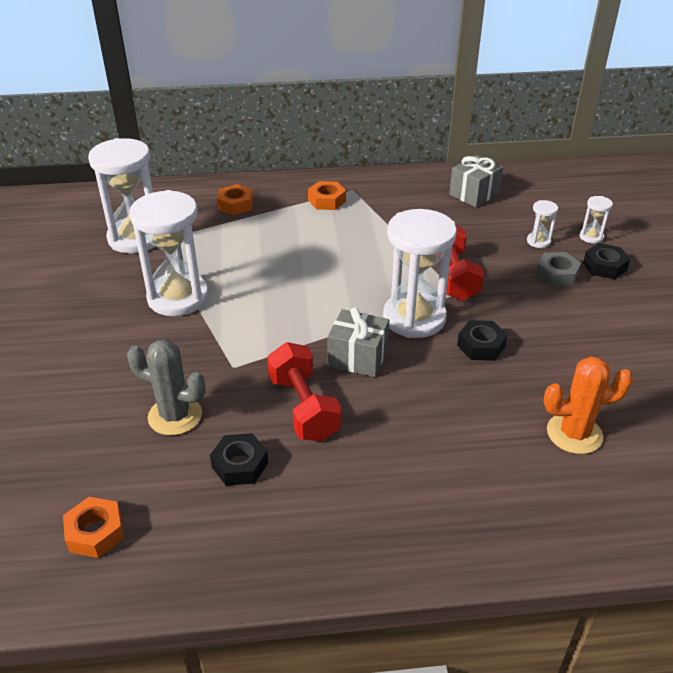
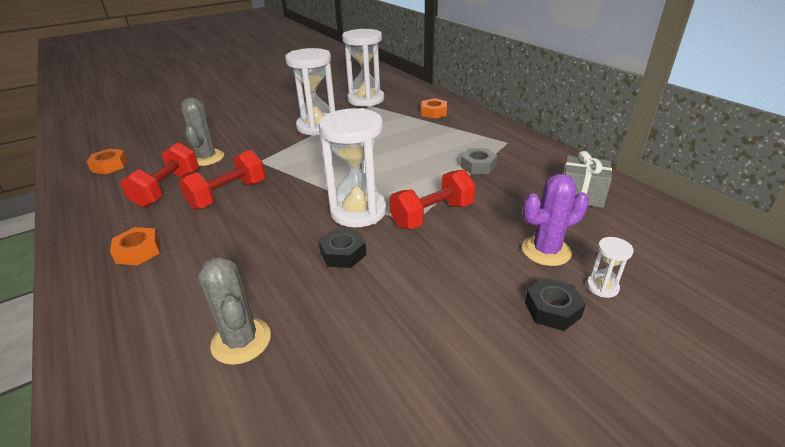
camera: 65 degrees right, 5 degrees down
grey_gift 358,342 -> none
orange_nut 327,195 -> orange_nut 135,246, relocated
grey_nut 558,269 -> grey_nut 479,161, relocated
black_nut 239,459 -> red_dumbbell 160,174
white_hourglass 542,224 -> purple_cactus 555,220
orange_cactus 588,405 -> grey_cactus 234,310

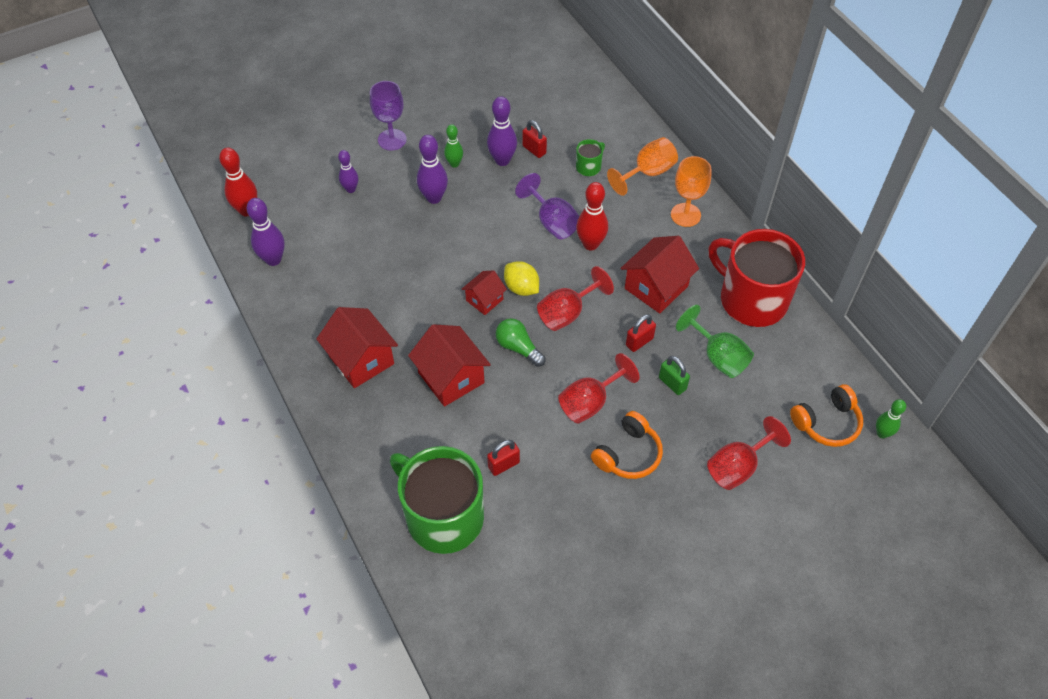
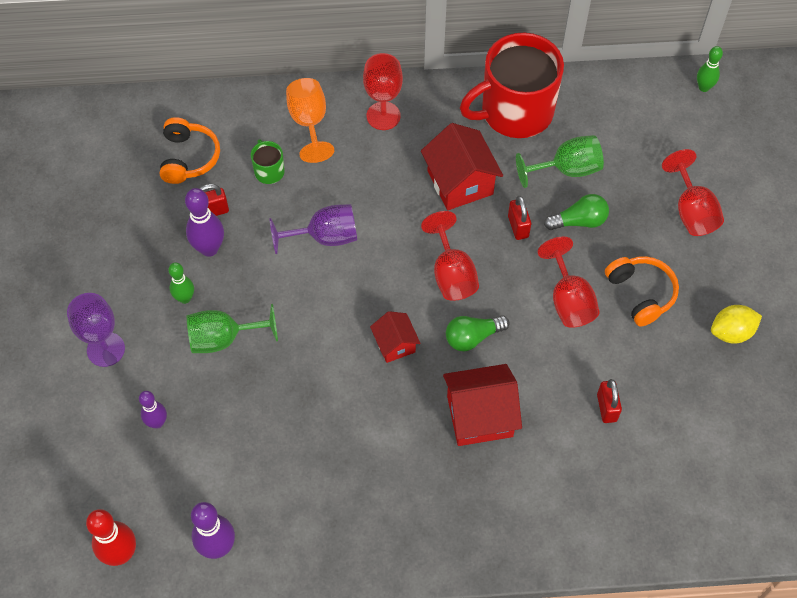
camera: 65 degrees left, 5 degrees up
red_house 357,347 -> none
green_mug 437,500 -> none
red_bowling_pin 592,216 -> none
yellow_lemon 521,278 -> yellow_lemon 736,324, relocated
orange_headphones 826,415 -> orange_headphones 190,150, relocated
purple_bowling_pin 432,169 -> green_goblet 232,328
green_padlock 674,375 -> green_light_bulb 576,212
orange_goblet 691,191 -> red_goblet 383,91

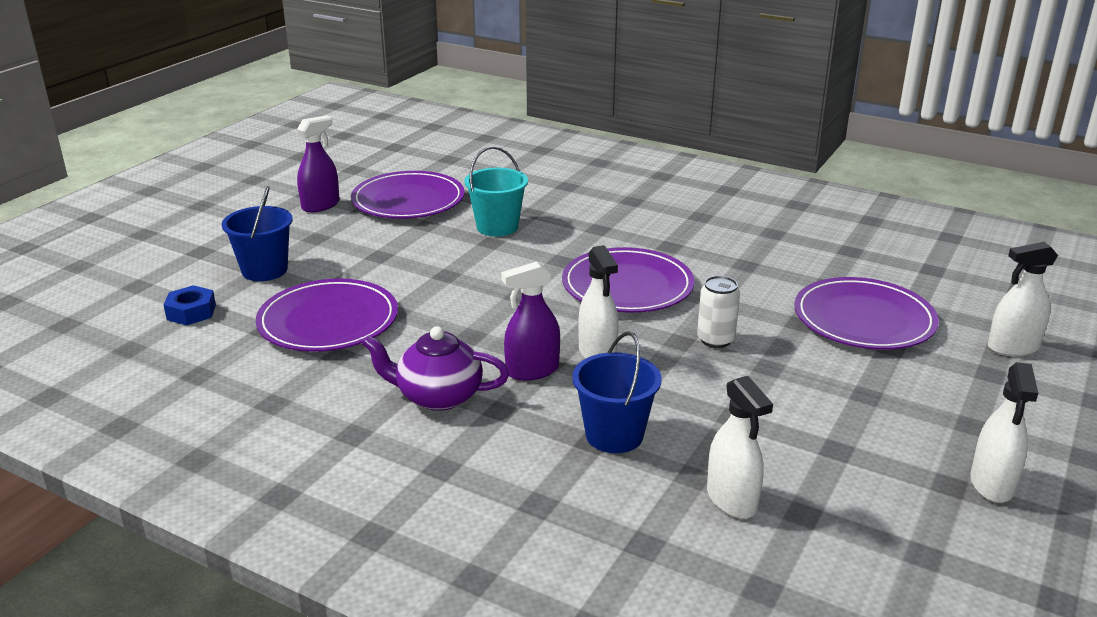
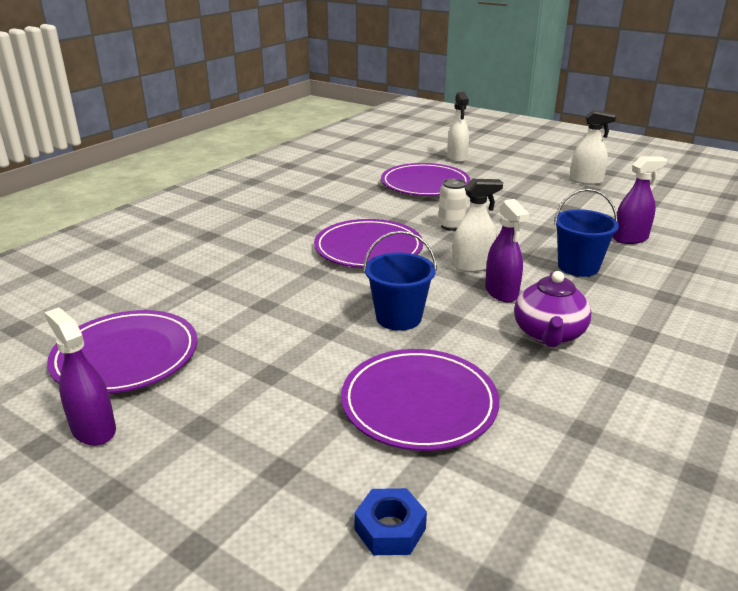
camera: 85 degrees left, 0 degrees up
turquoise_bucket 496,191 -> none
blue_bucket 257,233 -> blue_bucket 400,281, relocated
white_spray_bottle 740,447 -> purple_spray_bottle 640,200

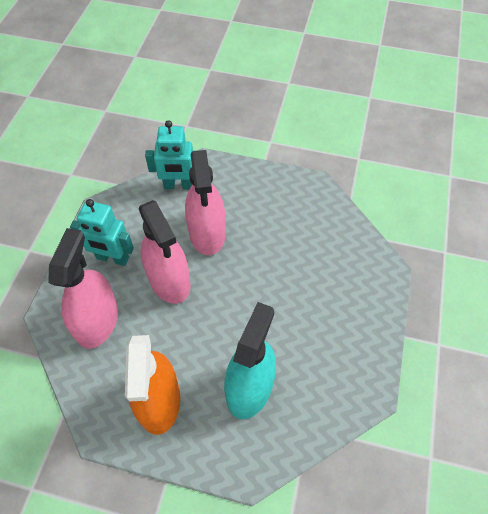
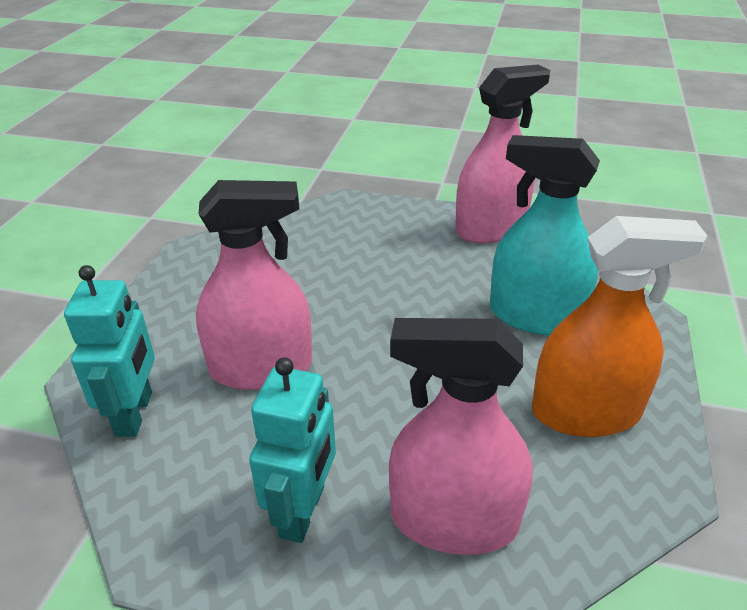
camera: 90 degrees left, 20 degrees down
pink_spray_bottle 165,252 -> pink_spray_bottle 502,154, relocated

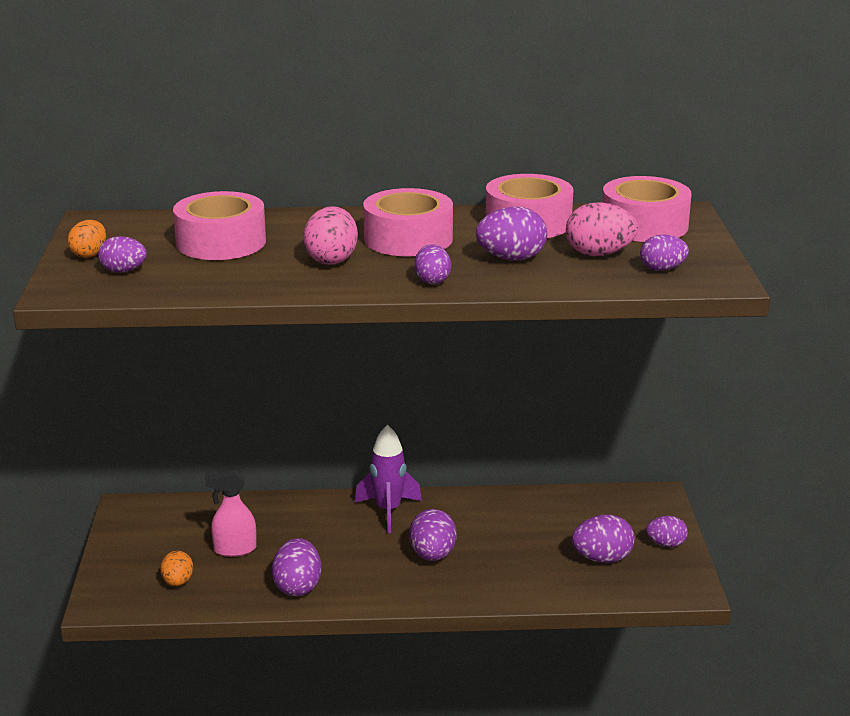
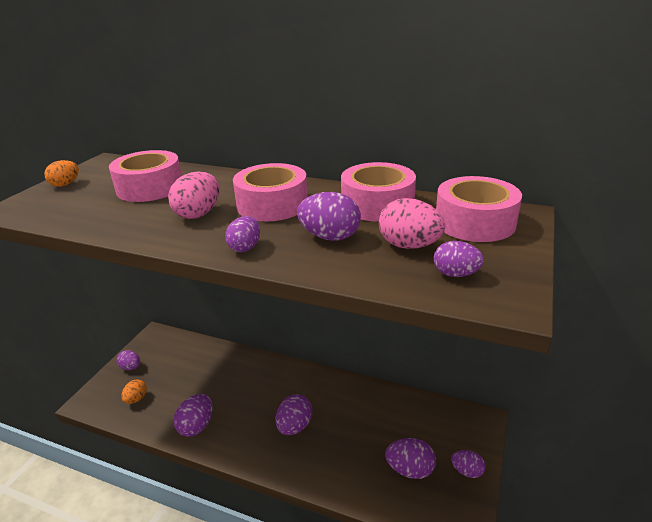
camera: 25 degrees right, 5 degrees up
pink_spray_bottle 231,513 -> none
purple_rocket 388,479 -> none
purple_egg 122,254 -> purple_egg 128,360, relocated

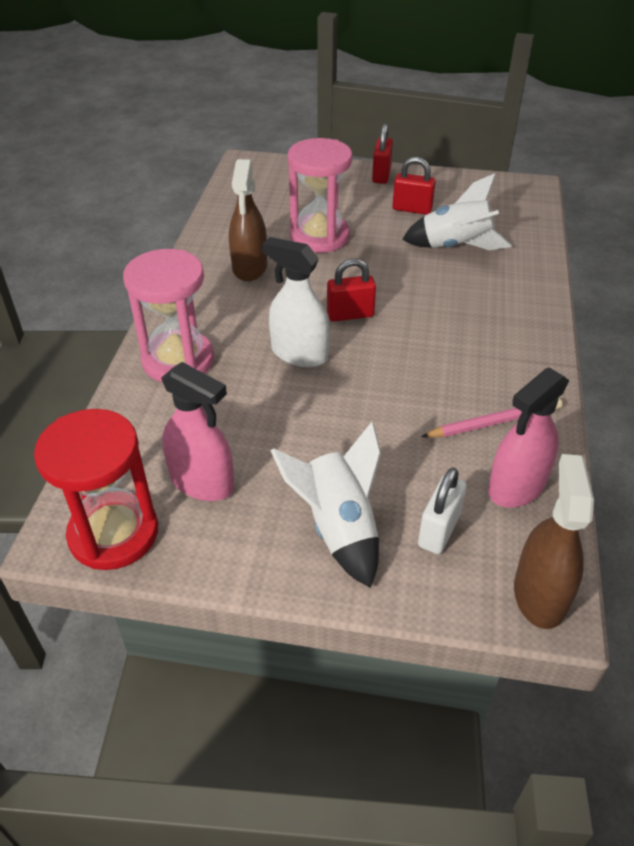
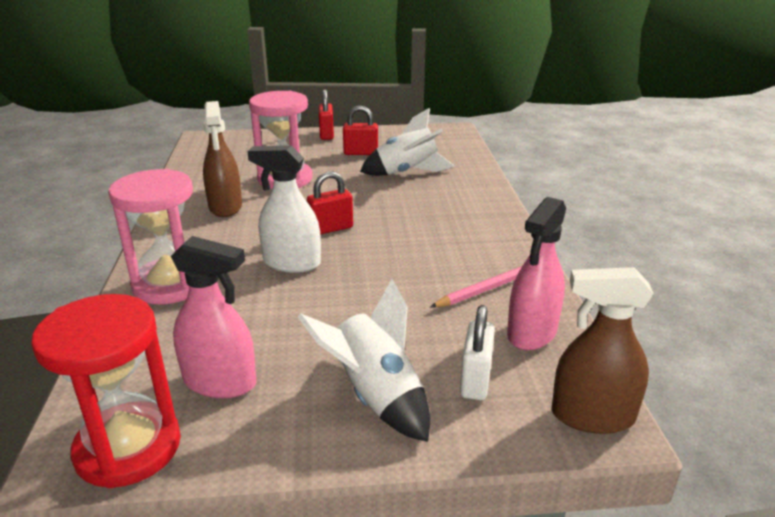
camera: 15 degrees left, 15 degrees down
brown_spray_bottle 554,541 -> brown_spray_bottle 602,350, 75 degrees counterclockwise

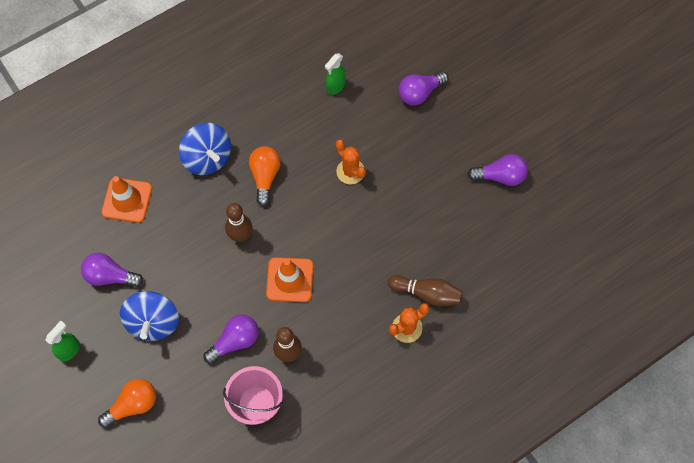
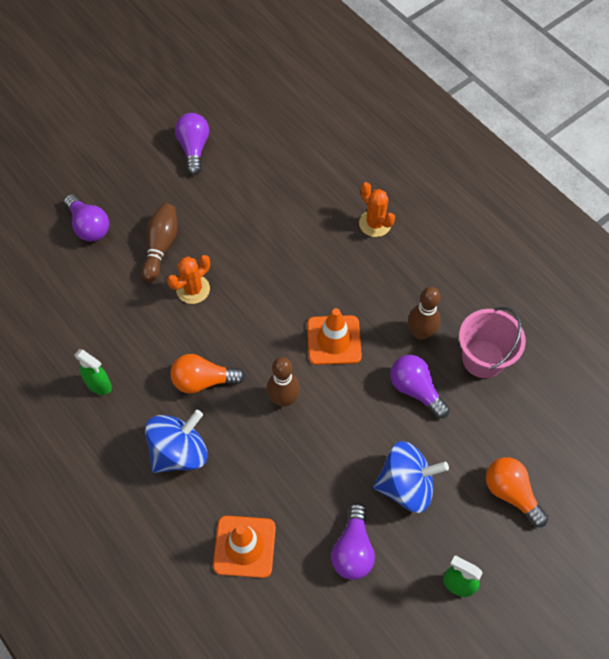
camera: 95 degrees left, 5 degrees down
green_spray_bottle 335,74 -> green_spray_bottle 93,372, relocated
brown_bowling_pin 425,290 -> brown_bowling_pin 160,242, relocated

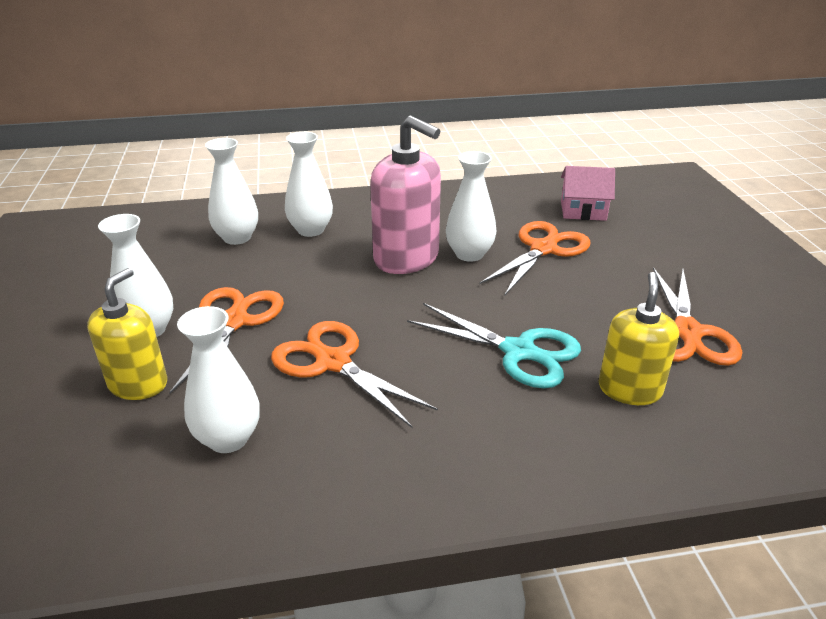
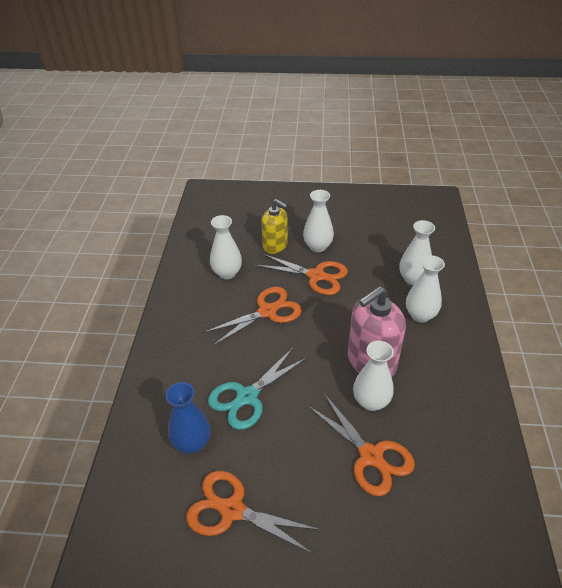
camera: 105 degrees right, 10 degrees up
pink_house 588,193 -> none
yellow_soap_dispenser 639,338 -> blue_vase 188,418

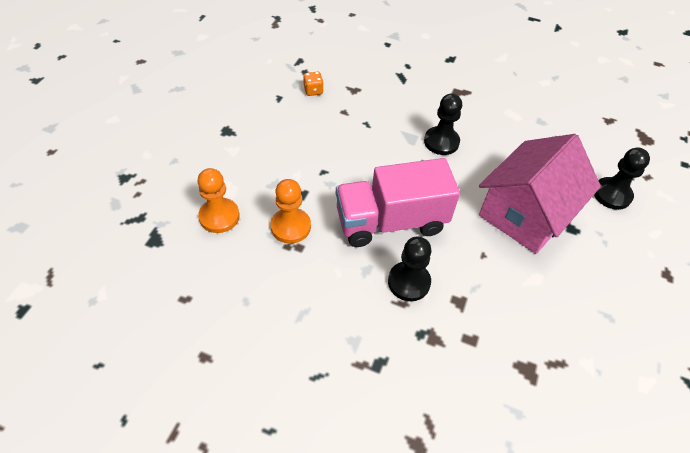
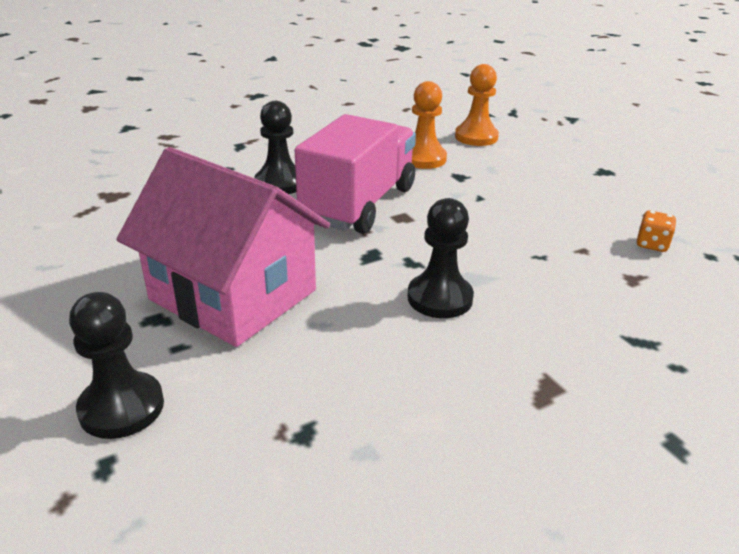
camera: 130 degrees right, 20 degrees down
pink_house 540,194 -> pink_house 223,247, 45 degrees counterclockwise

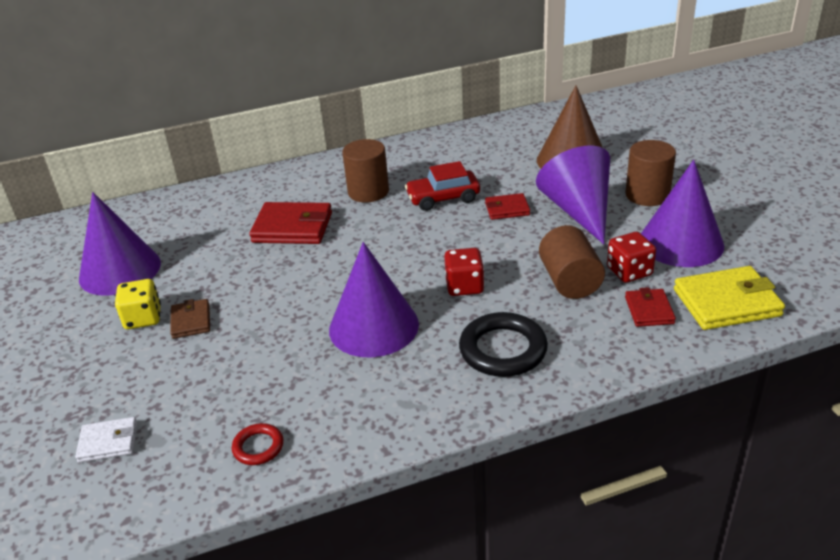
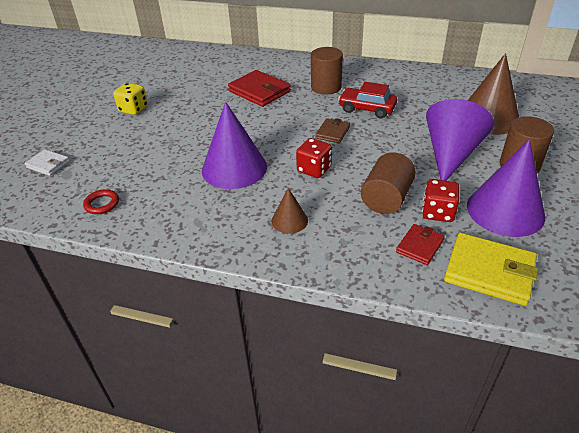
camera: 35 degrees right, 5 degrees up
purple_cone 120,244 -> none
red_wallet 507,206 -> none
brown_wallet 190,319 -> brown_wallet 332,130, relocated
black_ring 503,344 -> brown_cone 289,211

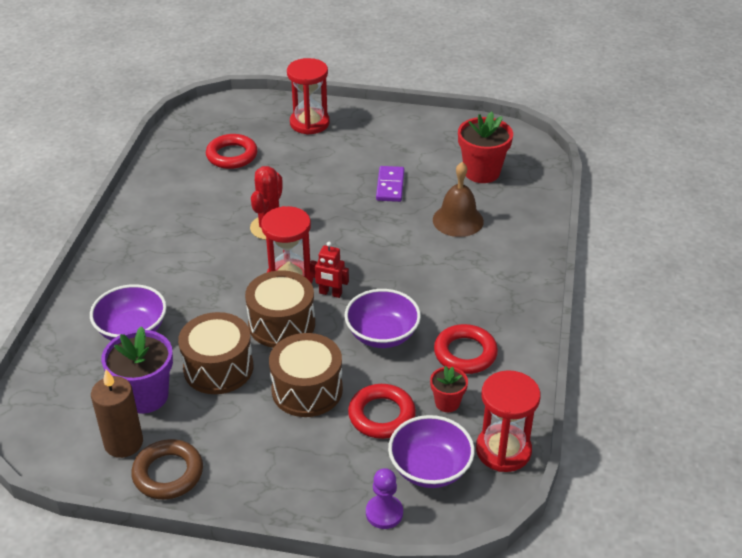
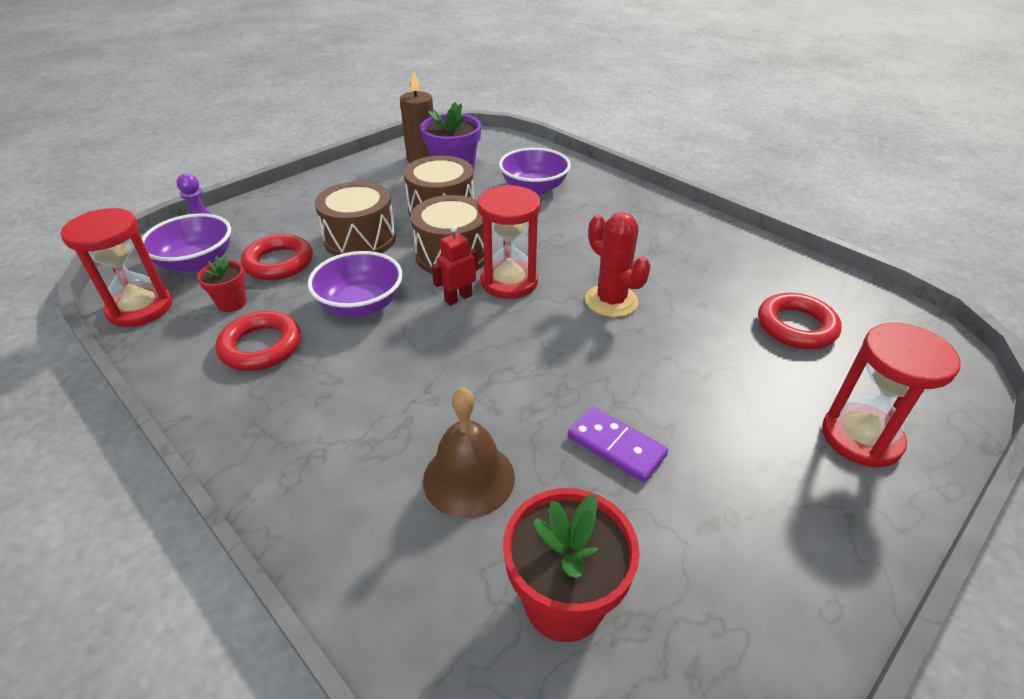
camera: 125 degrees right, 0 degrees up
brown_ring 167,469 -> none

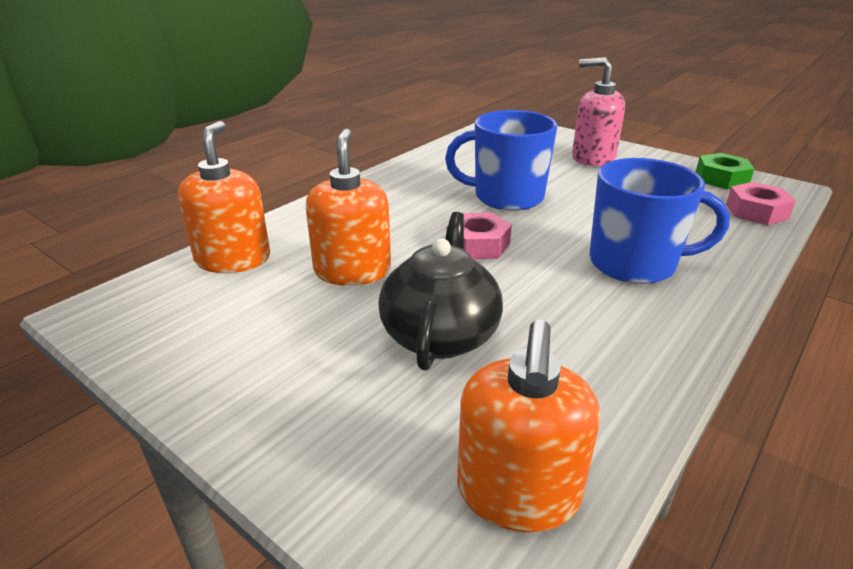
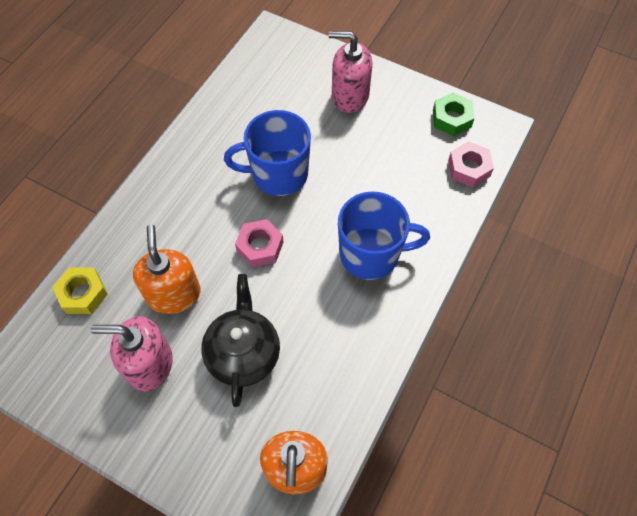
camera: 10 degrees left, 30 degrees up
none -> pink_soap_dispenser 132,354
orange_soap_dispenser 224,197 -> yellow_nut 80,291

